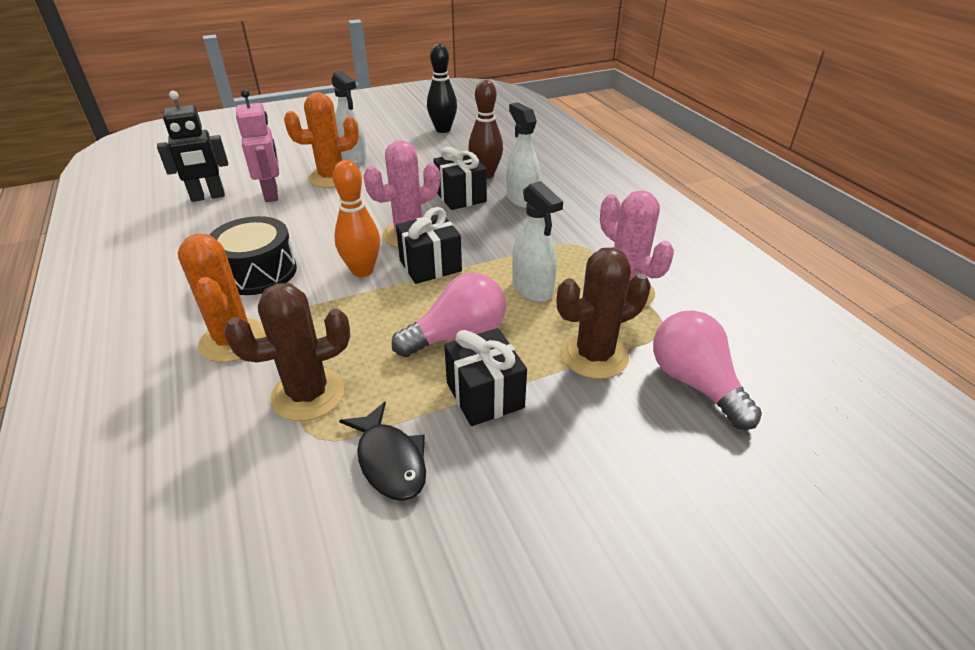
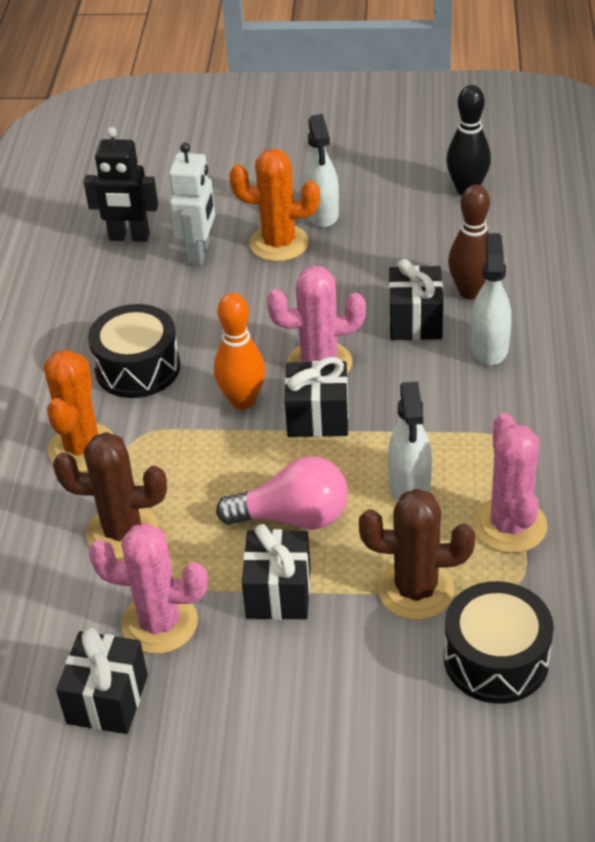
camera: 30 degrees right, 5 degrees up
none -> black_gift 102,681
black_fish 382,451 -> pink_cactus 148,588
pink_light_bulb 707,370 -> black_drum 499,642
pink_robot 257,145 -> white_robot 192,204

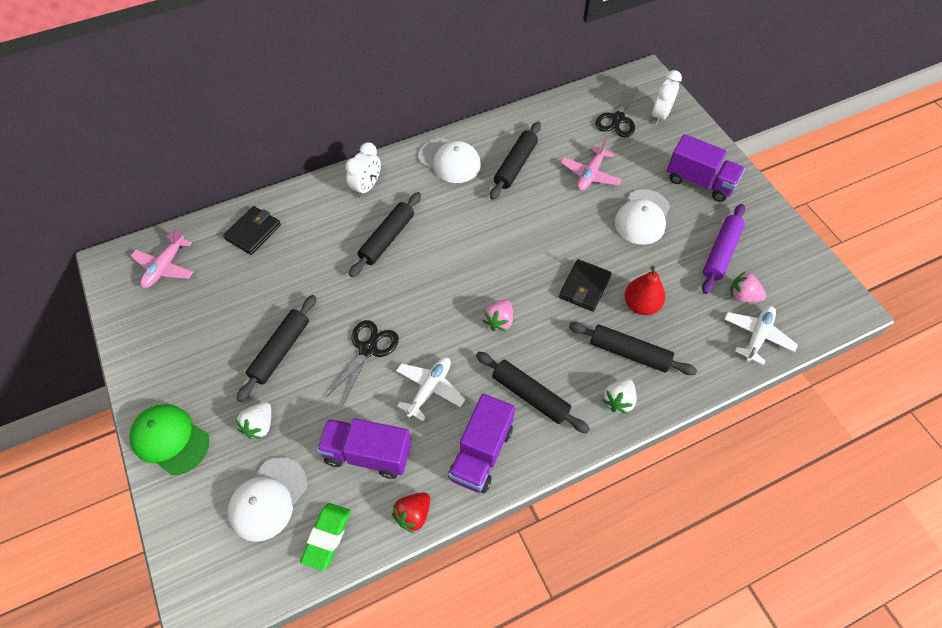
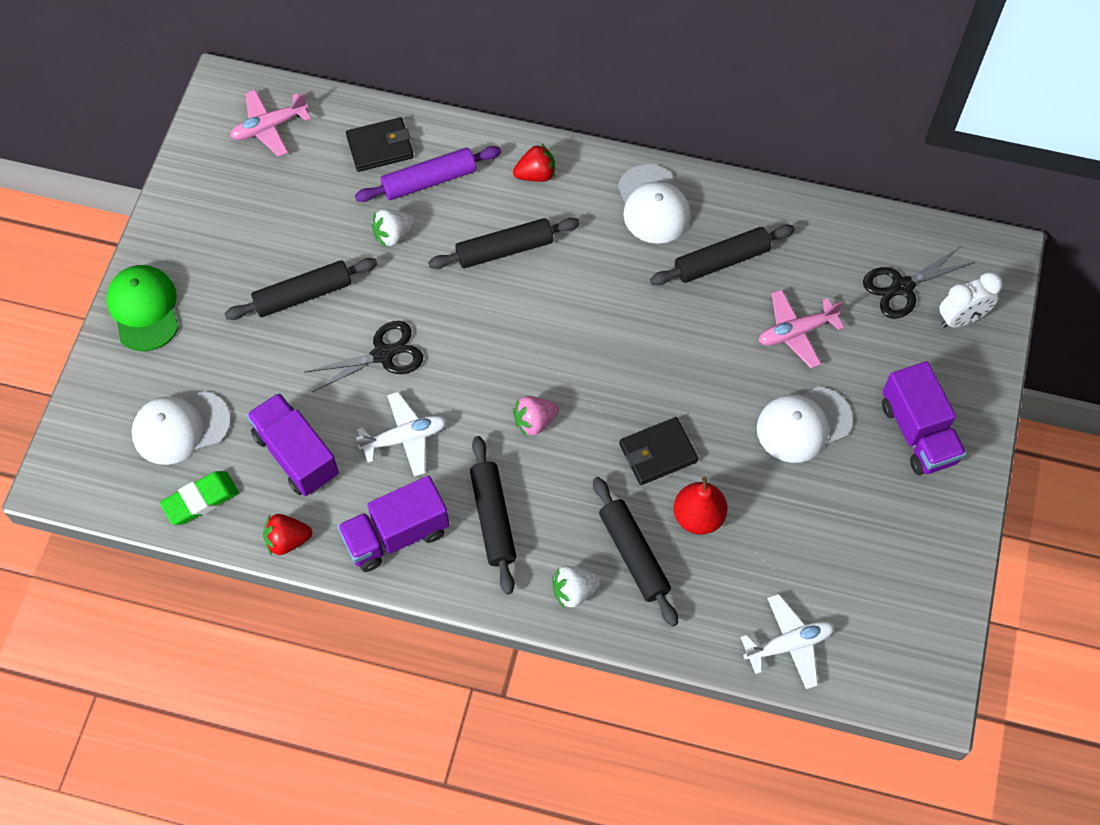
camera: 40 degrees right, 5 degrees up
pink_strawberry 748,287 -> none
white_strawberry 253,420 -> white_strawberry 393,228, relocated
purple_rolling_pin 723,249 -> purple_rolling_pin 428,174, relocated
white_clock 363,170 -> red_strawberry 534,163

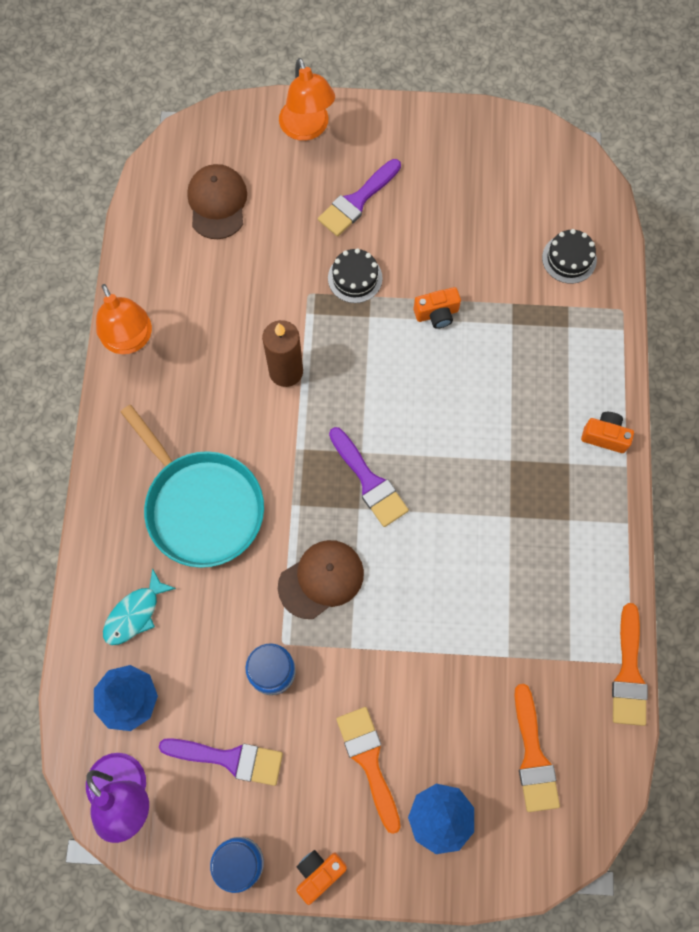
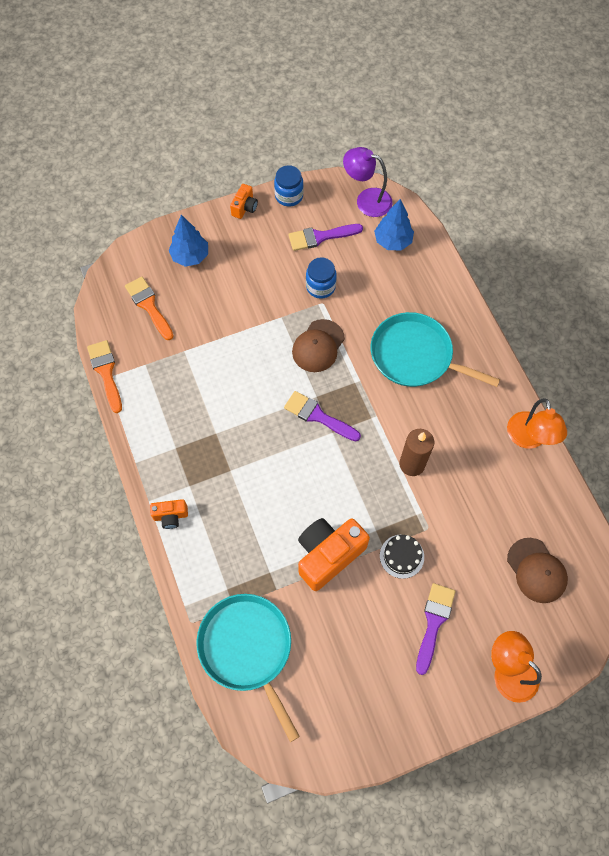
camera: 155 degrees right, 5 degrees down
turquoise_fish 139,606 -> none
orange_brush 368,770 -> none
black_cake 569,256 -> turquoise_pan 248,668
orange_lamp 124,319 -> orange_lamp 537,423, 135 degrees counterclockwise
orange_camera 437,308 -> orange_camera 334,554, x2.02

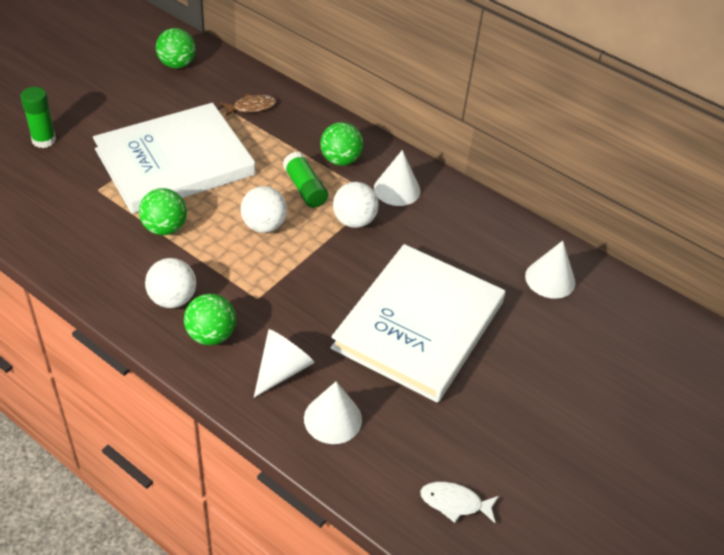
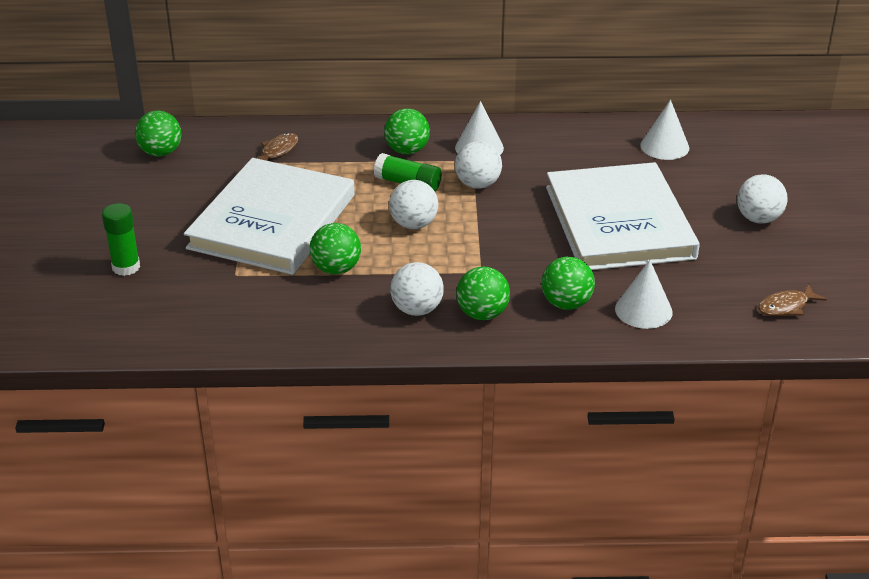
camera: 35 degrees left, 10 degrees down
none -> white_ball 762,198
white_cone 284,363 -> green_ball 568,283
white_fish 459,502 -> brown_fish 792,300

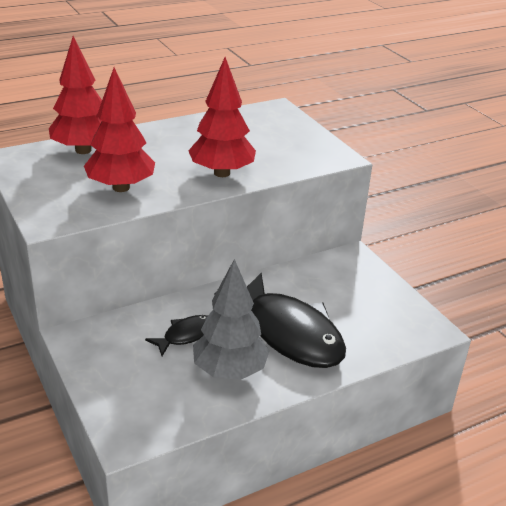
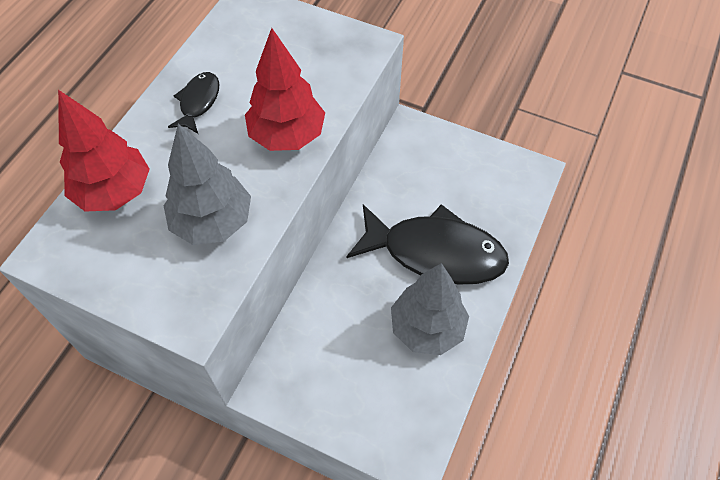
camera: 35 degrees left, 25 degrees up
black_fish 176,335 -> black_fish 193,103, relocated
red_tree 119,129 -> grey_tree 207,184

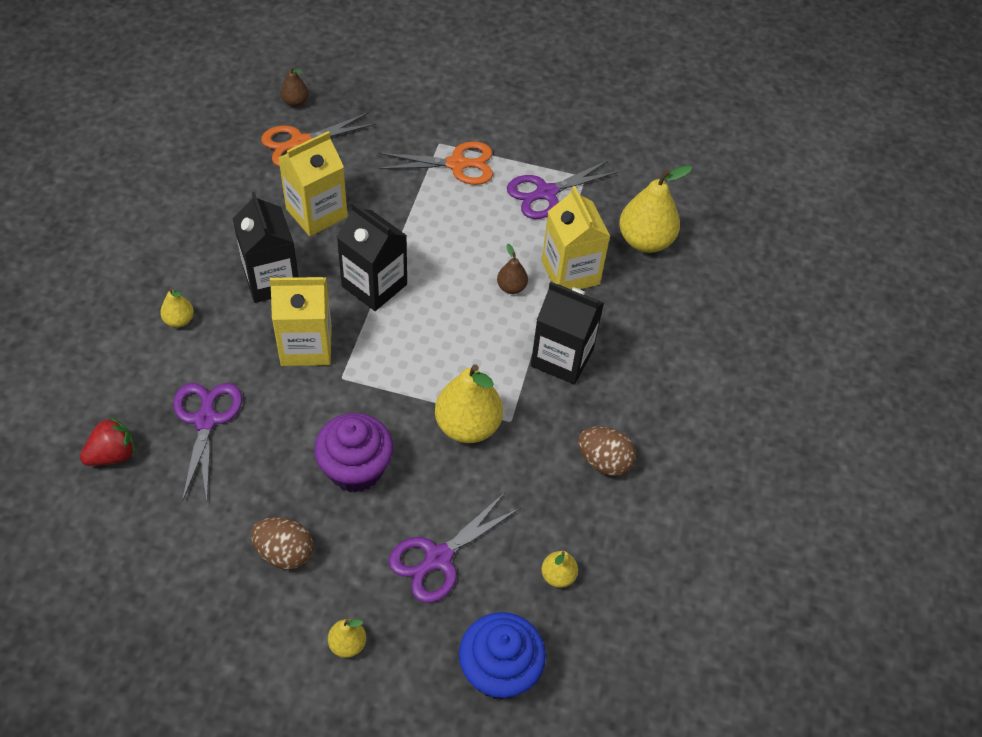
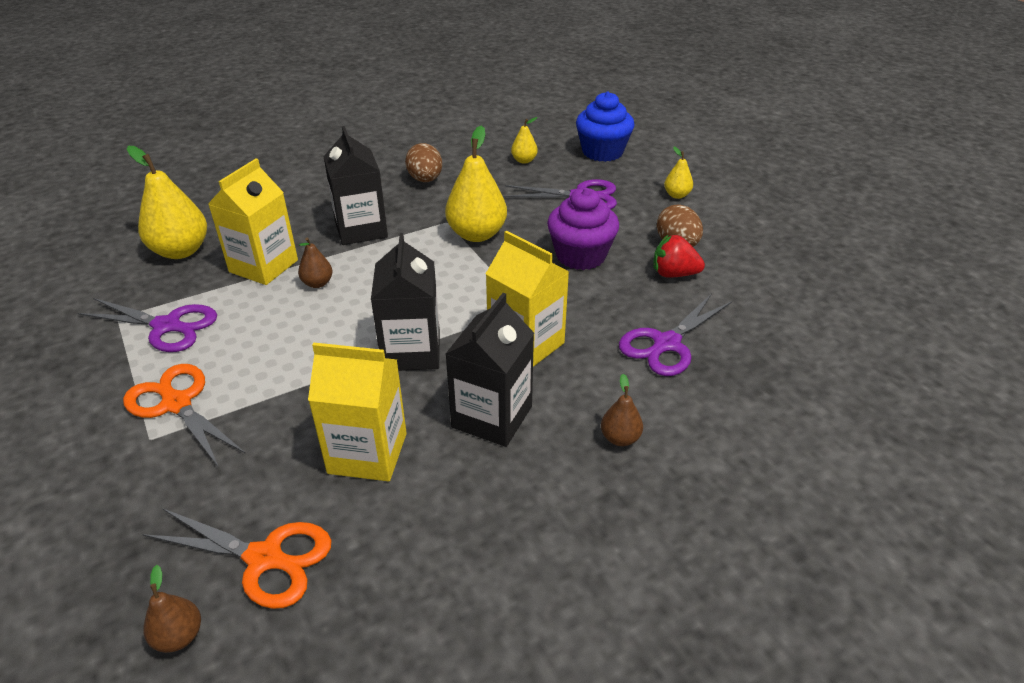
camera: 130 degrees left, 15 degrees down
red_strawberry 108,441 -> red_strawberry 679,256, relocated
yellow_pear 177,308 -> brown_pear 622,410

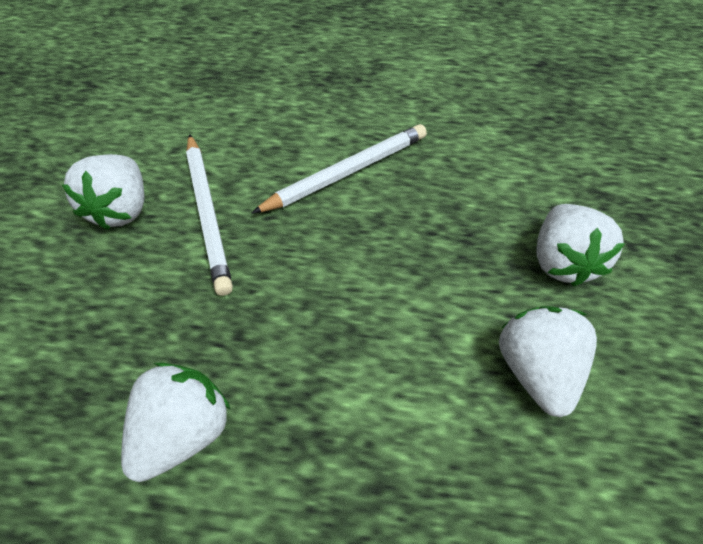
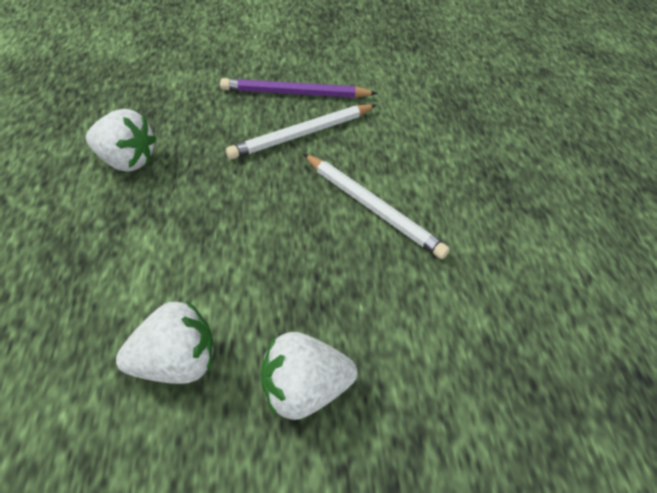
camera: 75 degrees right, 5 degrees down
white_strawberry 102,192 -> purple_pencil 299,88

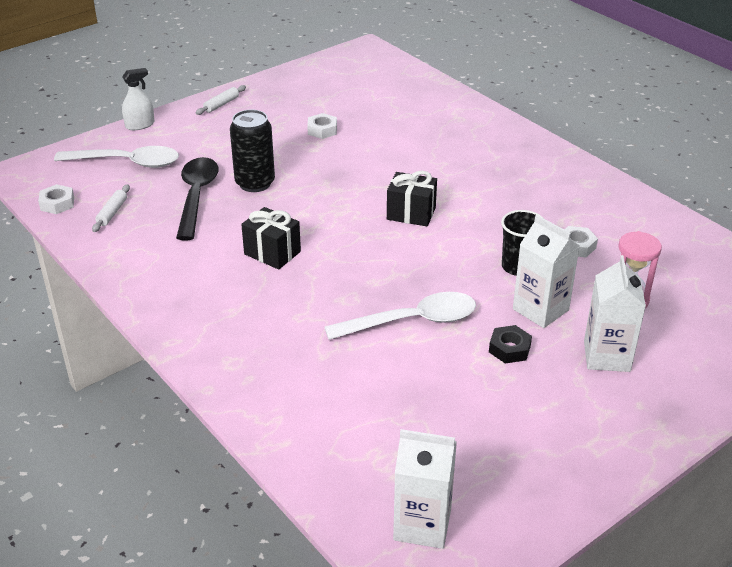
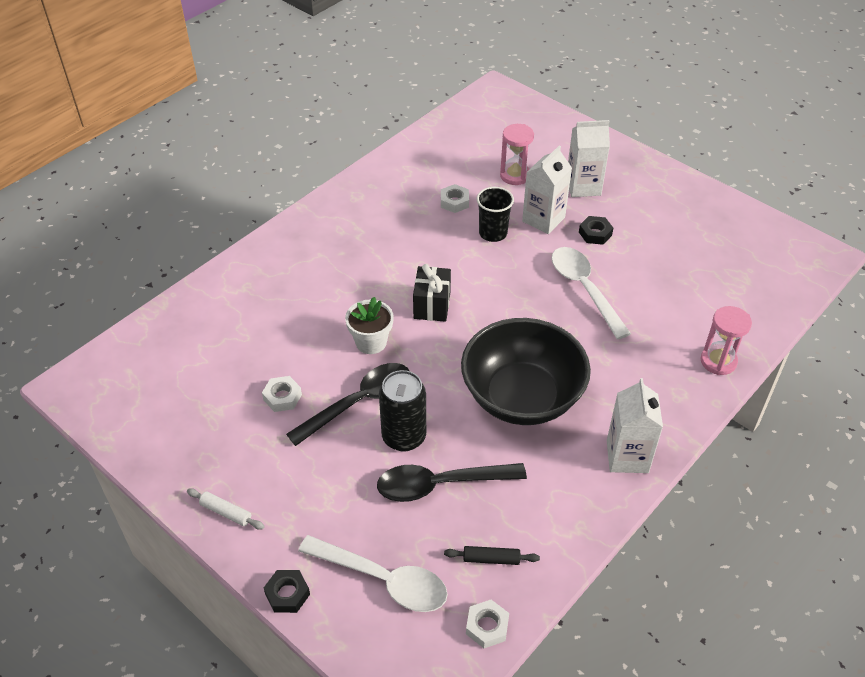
camera: 100 degrees left, 10 degrees up
none -> black_spoon 347,404
none -> white_flower_pot 369,325
none -> pink_hourglass 726,340
white_carton 425,489 -> white_carton 635,425, relocated
white_spray_bottle 138,99 -> black_nut 287,591
black_gift 271,238 -> black_bowl 526,371
white_rolling_pin 111,208 -> black_rolling_pin 492,555
white_spoon 116,157 -> white_spoon 373,573, 120 degrees clockwise

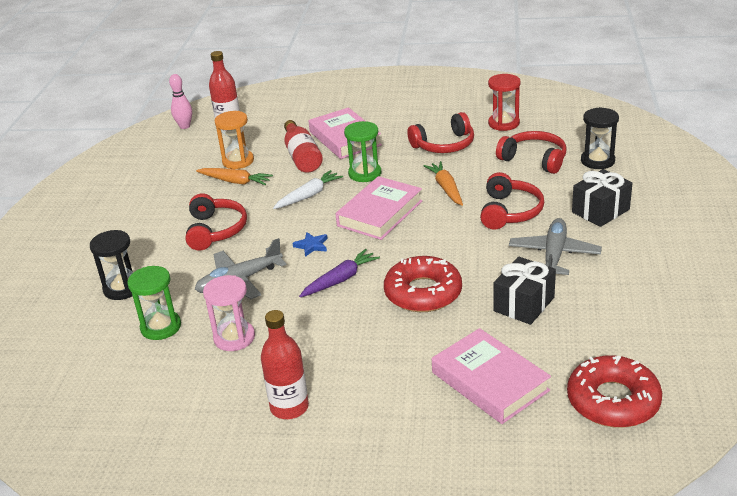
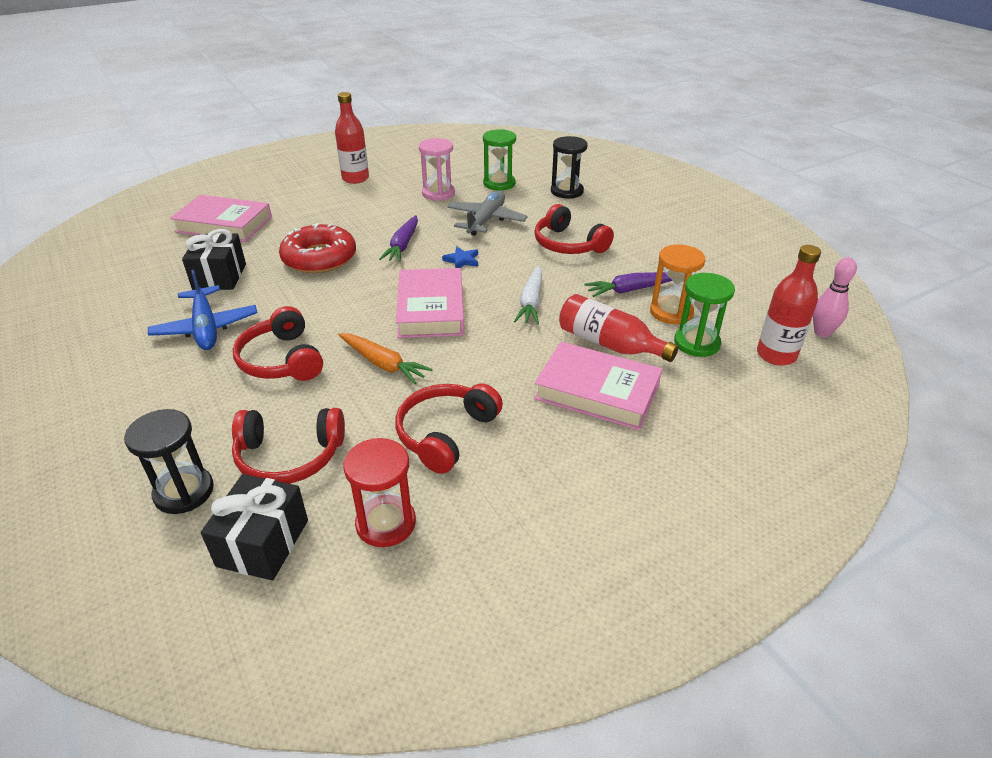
camera: 140 degrees right, 5 degrees up
red_donut 614,392 -> none
green_hourglass 362,151 -> green_hourglass 704,315, relocated
black_gift 602,198 -> black_gift 254,527, relocated
orange_carrot 234,176 -> purple_carrot 628,284
grey_plane 555,246 -> blue_plane 202,310

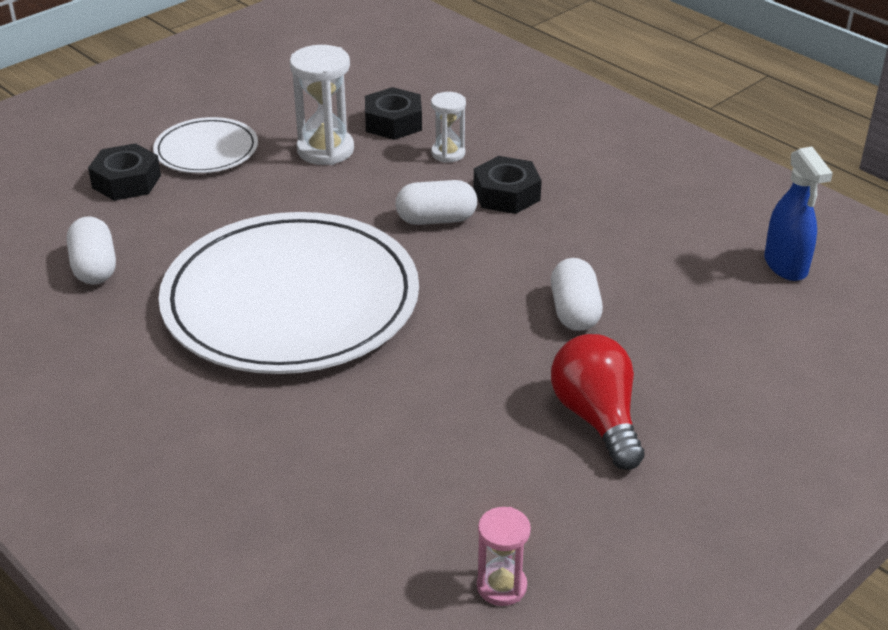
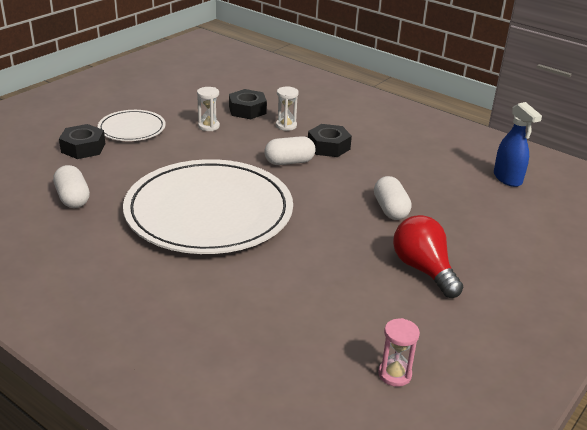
camera: 10 degrees left, 5 degrees down
white_hourglass 322,105 -> white_hourglass 208,109, x0.59

